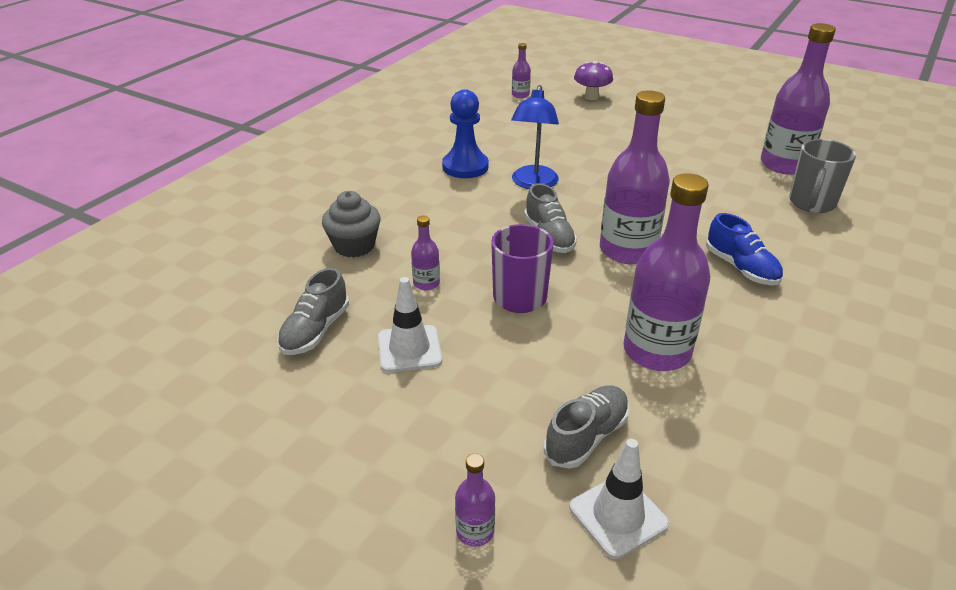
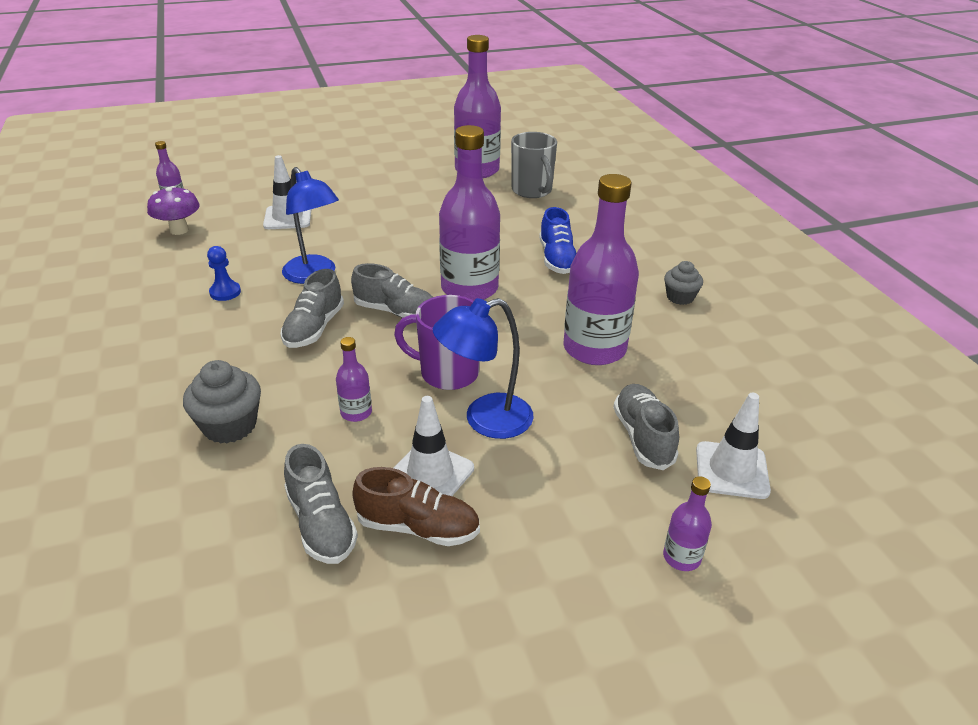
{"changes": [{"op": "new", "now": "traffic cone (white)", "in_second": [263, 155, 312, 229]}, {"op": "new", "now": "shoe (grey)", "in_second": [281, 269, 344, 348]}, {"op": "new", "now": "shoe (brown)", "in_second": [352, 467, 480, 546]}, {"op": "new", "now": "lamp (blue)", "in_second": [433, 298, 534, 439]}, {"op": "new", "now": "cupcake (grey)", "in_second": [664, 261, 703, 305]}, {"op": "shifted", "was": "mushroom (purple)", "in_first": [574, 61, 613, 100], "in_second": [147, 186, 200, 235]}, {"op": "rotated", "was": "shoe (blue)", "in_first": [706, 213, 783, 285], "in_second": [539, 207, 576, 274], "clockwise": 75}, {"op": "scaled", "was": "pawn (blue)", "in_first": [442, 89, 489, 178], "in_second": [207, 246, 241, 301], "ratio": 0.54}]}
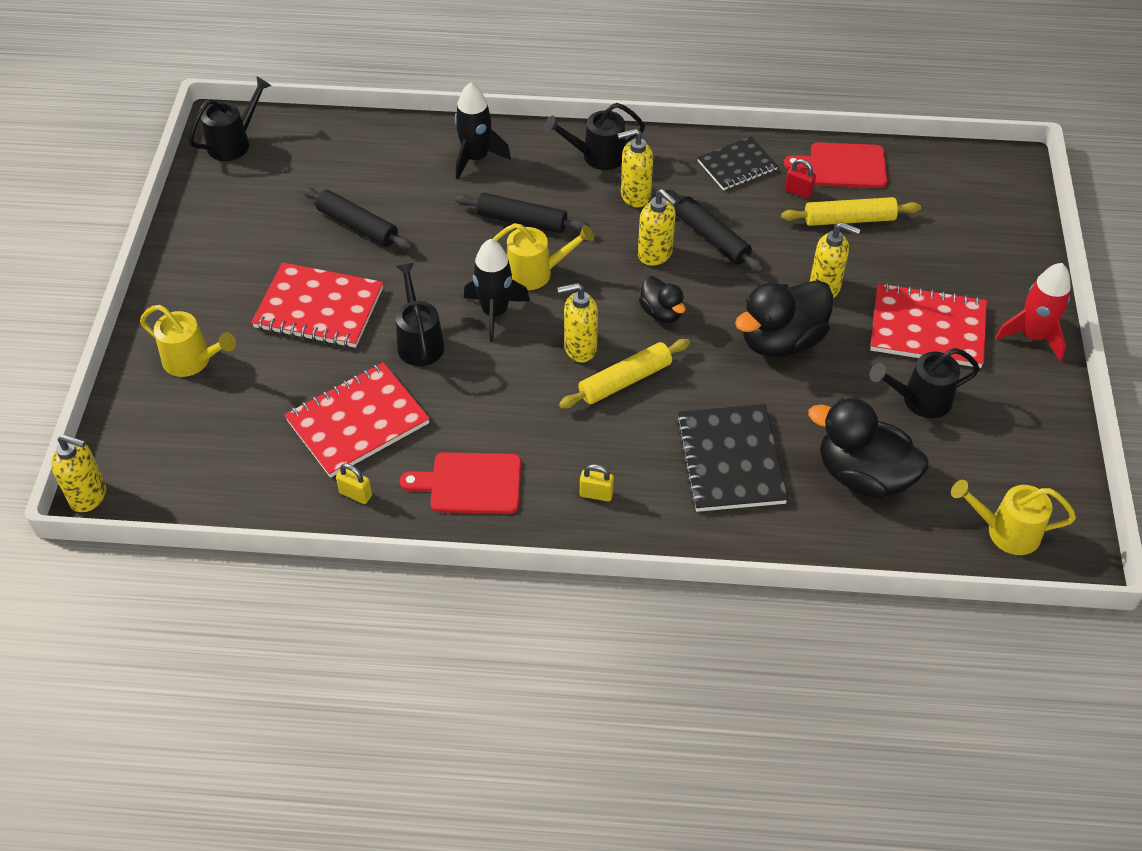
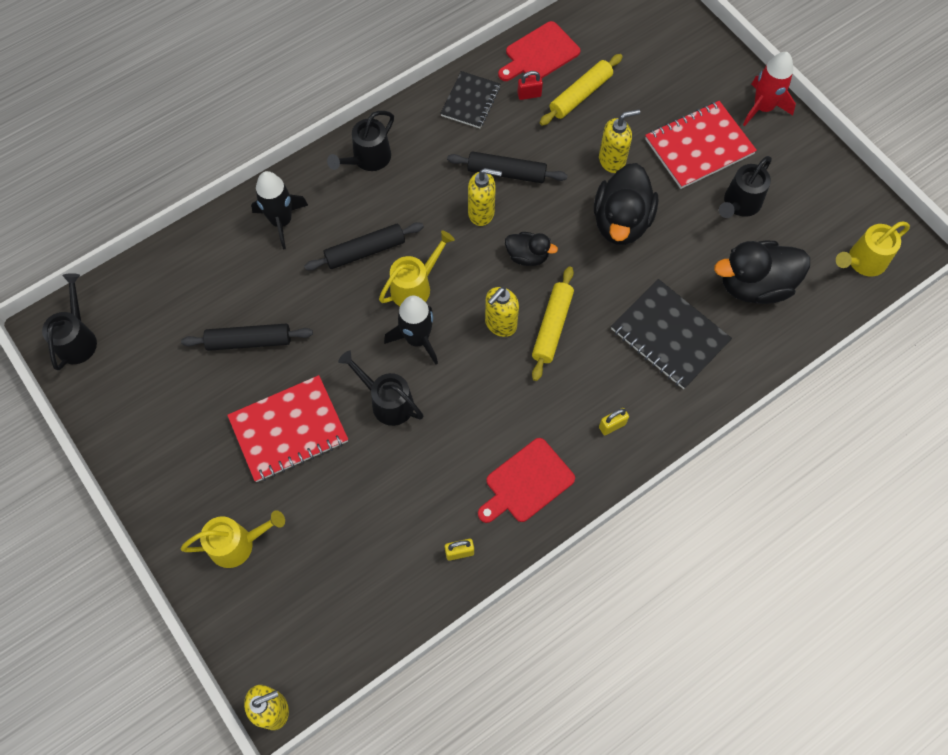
{"changes": [{"op": "gone", "was": "notebook (red)", "in_first": [284, 362, 430, 478]}, {"op": "gone", "was": "soap dispenser (yellow)", "in_first": [617, 128, 653, 207]}]}
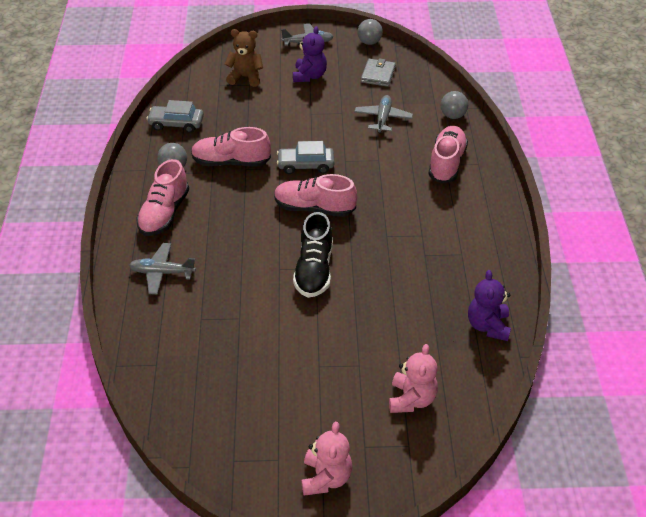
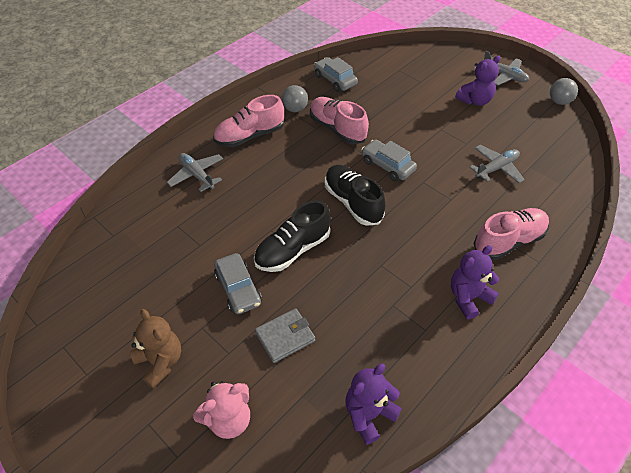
{"changes": [{"op": "gone", "was": "teddy bear (pink)", "in_first": [301, 422, 352, 496]}, {"op": "gone", "was": "ball (grey)", "in_first": [441, 91, 468, 119]}, {"op": "new", "now": "car (grey)", "in_second": [214, 253, 262, 314]}, {"op": "new", "now": "teddy bear (purple)", "in_second": [451, 245, 499, 319]}, {"op": "shifted", "was": "teddy bear (brown)", "in_first": [225, 29, 263, 87], "in_second": [130, 309, 181, 389]}, {"op": "shifted", "was": "wallet (grey)", "in_first": [361, 58, 396, 87], "in_second": [255, 308, 315, 363]}, {"op": "repainted", "was": "shoe (pink)", "now": "shoe (black)", "in_first": [274, 174, 357, 217], "in_second": [325, 165, 386, 226]}]}
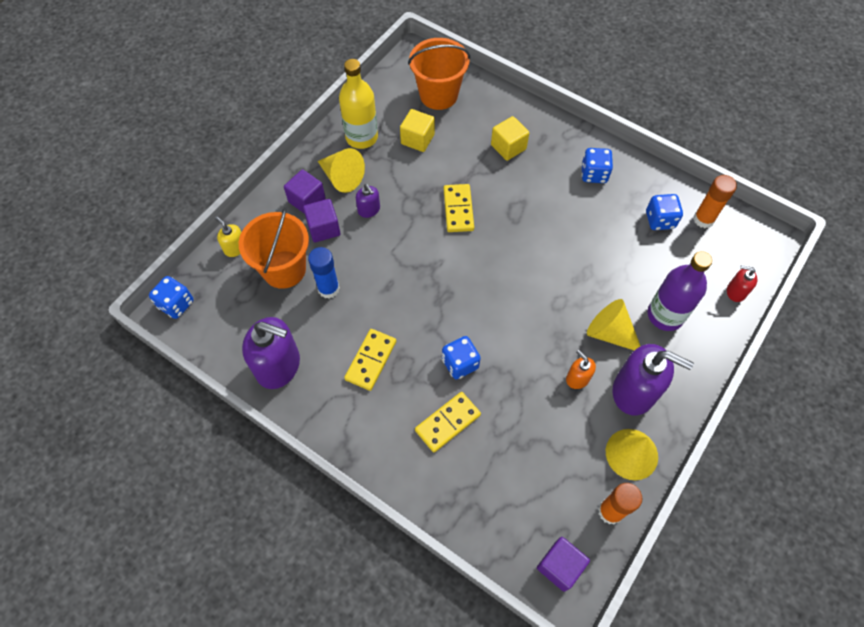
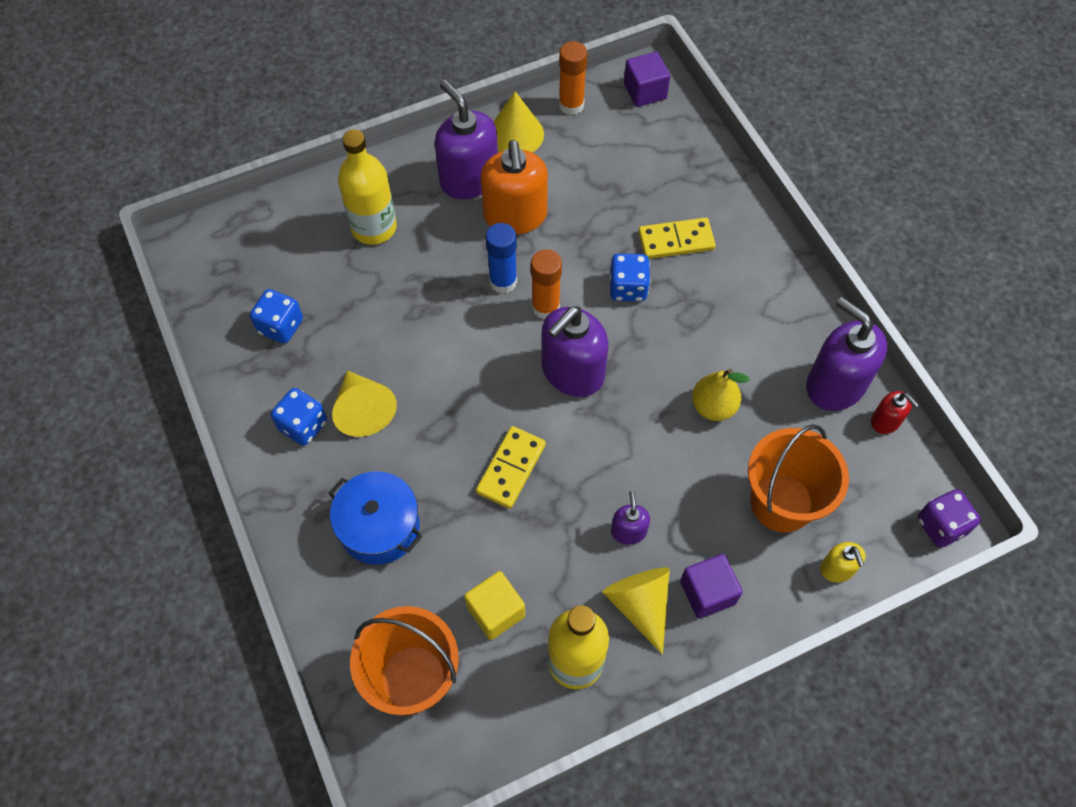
{"changes": [{"op": "gone", "was": "cube (purple)", "in_first": [303, 199, 340, 243]}, {"op": "gone", "was": "domino (yellow)", "in_first": [344, 329, 396, 391]}, {"op": "new", "now": "soap dispenser (purple)", "in_second": [541, 306, 609, 397]}, {"op": "new", "now": "pear (yellow)", "in_second": [692, 369, 750, 421]}, {"op": "shifted", "was": "glue stick (blue)", "in_first": [308, 247, 340, 299], "in_second": [486, 223, 517, 294]}, {"op": "shifted", "was": "cone (yellow)", "in_first": [587, 299, 640, 351], "in_second": [332, 370, 397, 437]}, {"op": "shifted", "was": "glue stick (orange)", "in_first": [693, 175, 737, 228], "in_second": [531, 249, 562, 319]}, {"op": "shifted", "was": "soap dispenser (red)", "in_first": [727, 265, 757, 302], "in_second": [871, 391, 919, 434]}, {"op": "swapped", "was": "cube (yellow)", "now": "pot (blue)", "in_first": [491, 116, 529, 161], "in_second": [328, 471, 422, 565]}, {"op": "repainted", "was": "dice (blue)", "now": "dice (purple)", "in_first": [149, 276, 193, 319], "in_second": [917, 489, 981, 548]}, {"op": "repainted", "was": "bottle (purple)", "now": "bottle (yellow)", "in_first": [647, 251, 712, 331], "in_second": [338, 130, 397, 245]}, {"op": "scaled", "was": "soap dispenser (orange)", "in_first": [566, 350, 596, 389], "in_second": [481, 140, 548, 235], "ratio": 2.04}]}
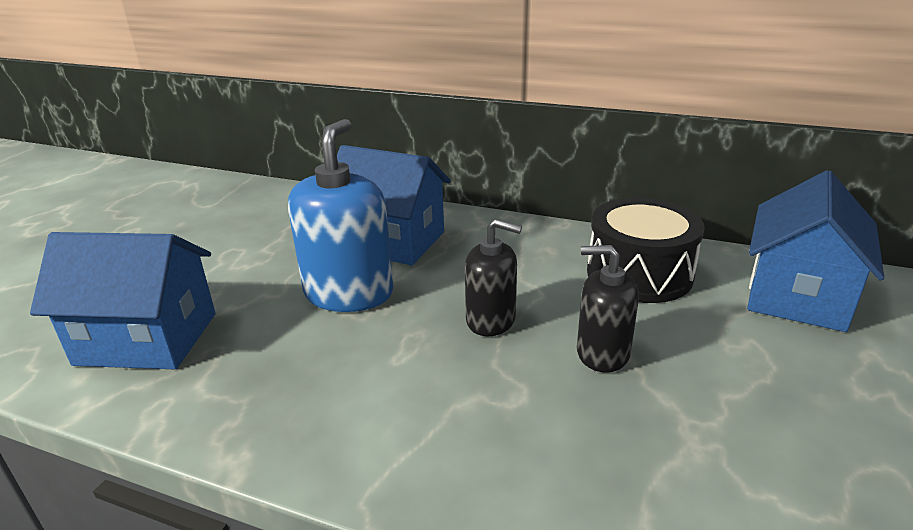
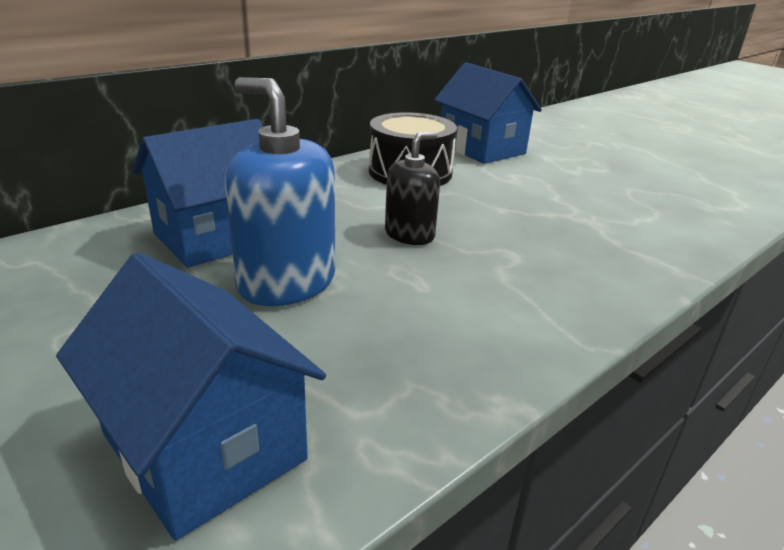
{"changes": [{"op": "gone", "was": "soap dispenser (black)", "in_first": [577, 245, 639, 373]}, {"op": "rotated", "was": "house (blue)", "in_first": [30, 232, 216, 369], "in_second": [56, 252, 326, 541], "clockwise": -75}]}
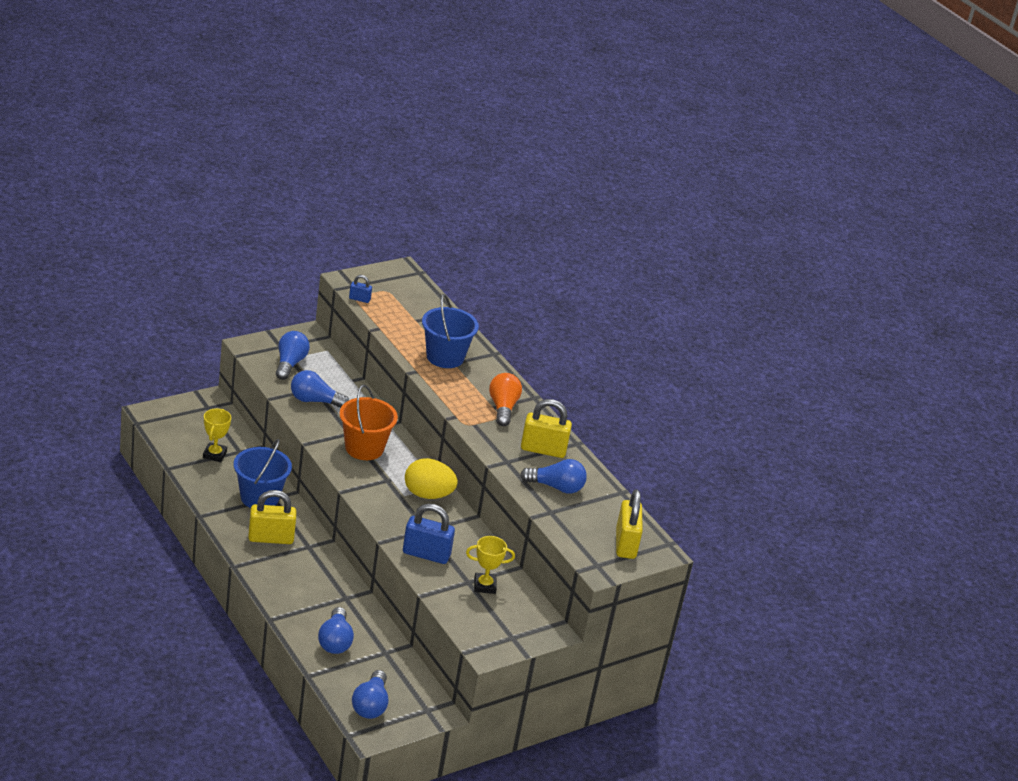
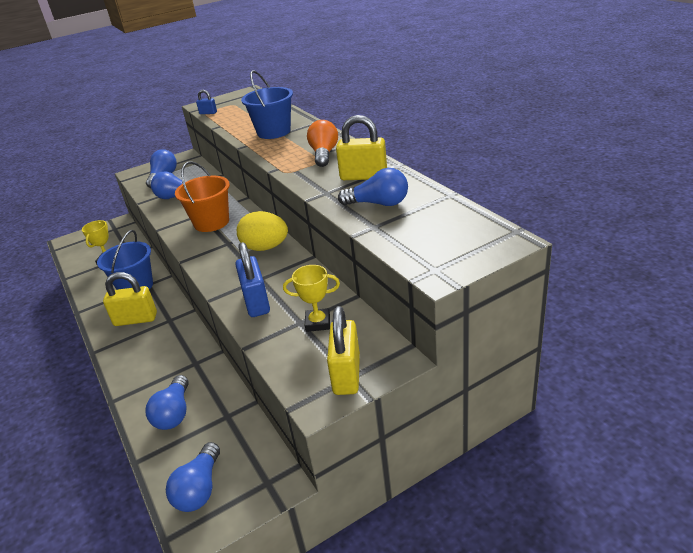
{"changes": [{"op": "shifted", "was": "padlock (yellow)", "in_first": [616, 489, 643, 559], "in_second": [327, 306, 360, 395]}, {"op": "rotated", "was": "padlock (blue)", "in_first": [403, 503, 455, 564], "in_second": [235, 242, 270, 317], "clockwise": 60}]}
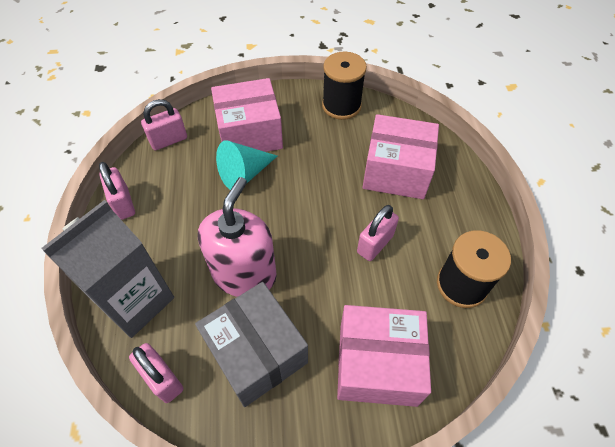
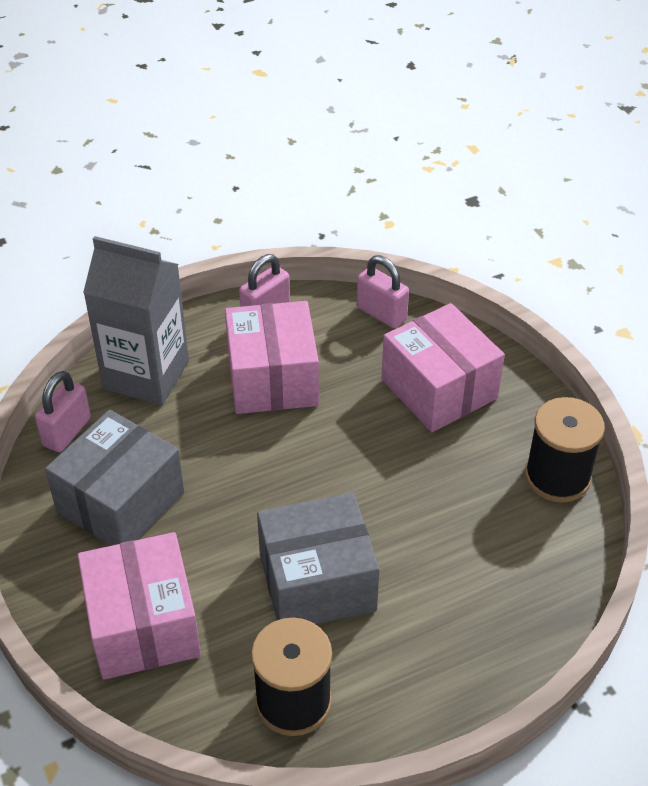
{"changes": [{"op": "gone", "was": "soap dispenser (pink)", "in_first": [198, 177, 277, 297]}, {"op": "gone", "was": "cone (turquoise)", "in_first": [216, 140, 277, 190]}, {"op": "shifted", "was": "box (pink)", "in_first": [362, 114, 439, 199], "in_second": [225, 301, 319, 414]}, {"op": "swapped", "was": "padlock (pink)", "now": "box (grey)", "in_first": [357, 205, 399, 261], "in_second": [257, 492, 380, 624]}]}
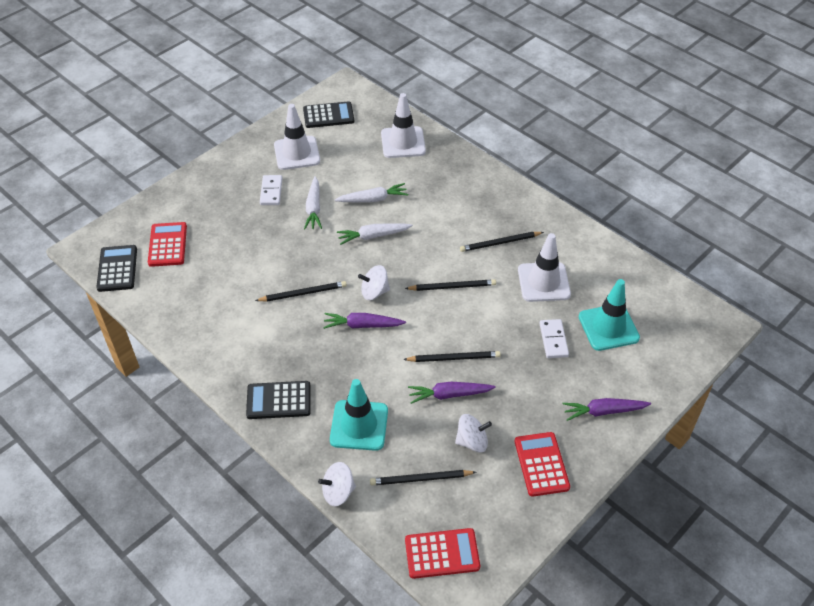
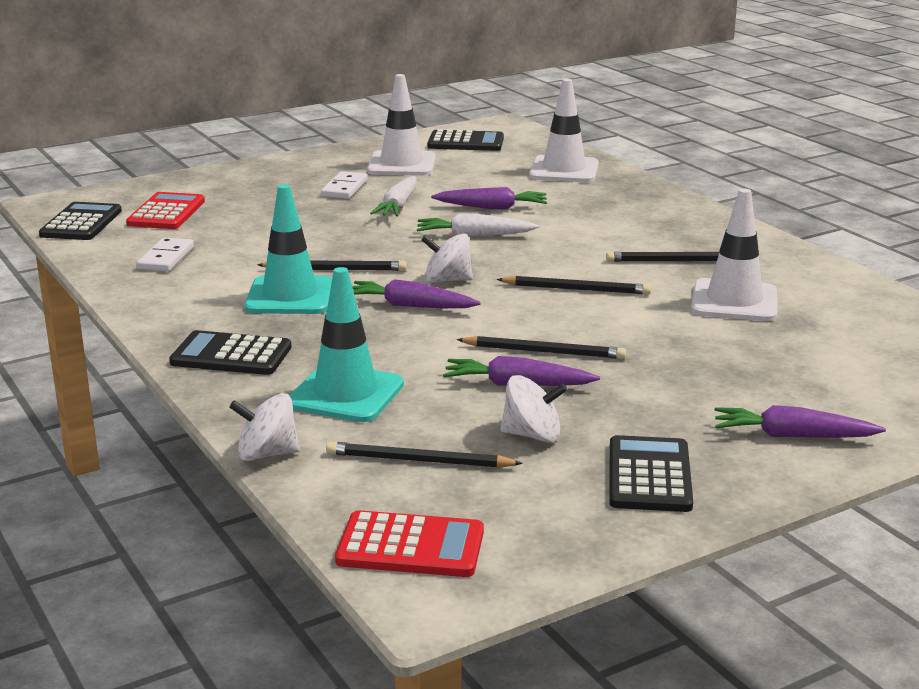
{"changes": [{"op": "shifted", "was": "domino (white)", "in_first": [539, 319, 569, 358], "in_second": [137, 237, 194, 272]}, {"op": "shifted", "was": "traffic cone (turquoise)", "in_first": [579, 279, 640, 351], "in_second": [244, 184, 332, 314]}, {"op": "repainted", "was": "carrot (white)", "now": "carrot (purple)", "in_first": [335, 183, 408, 202], "in_second": [431, 187, 547, 210]}, {"op": "repainted", "was": "calculator (red)", "now": "calculator (black)", "in_first": [515, 432, 570, 497], "in_second": [609, 435, 693, 512]}]}
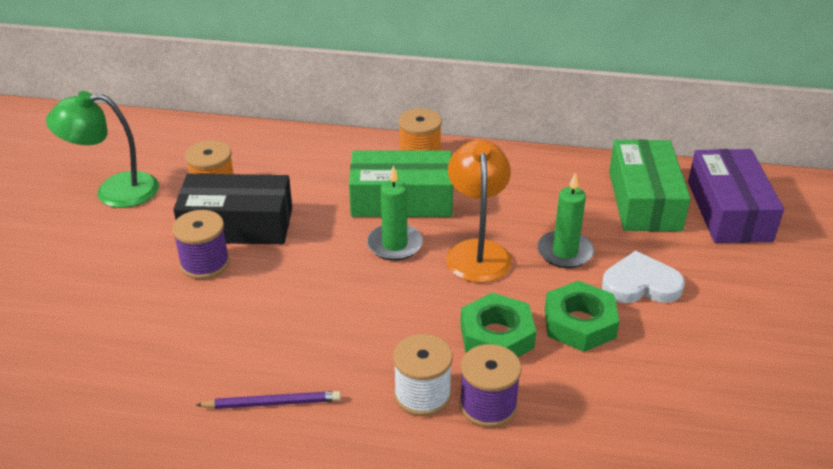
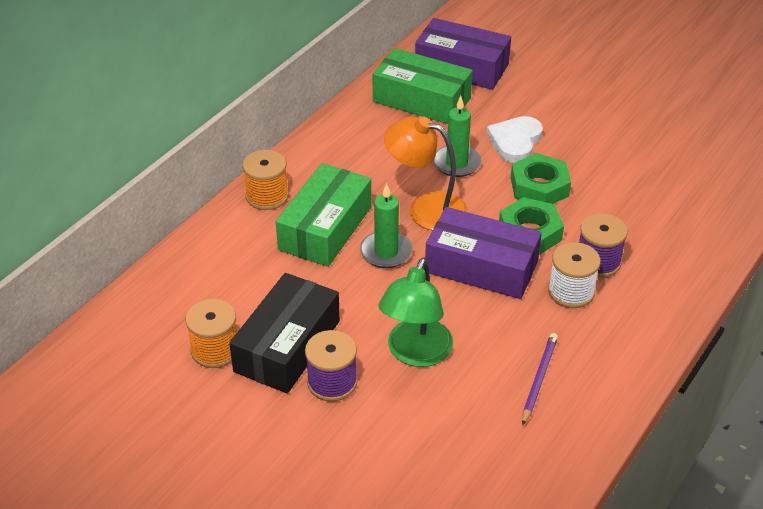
{"changes": [{"op": "new", "now": "box (purple)", "in_second": [425, 207, 542, 299]}, {"op": "shifted", "was": "lamp (green)", "in_first": [46, 91, 159, 208], "in_second": [379, 258, 453, 367]}]}
